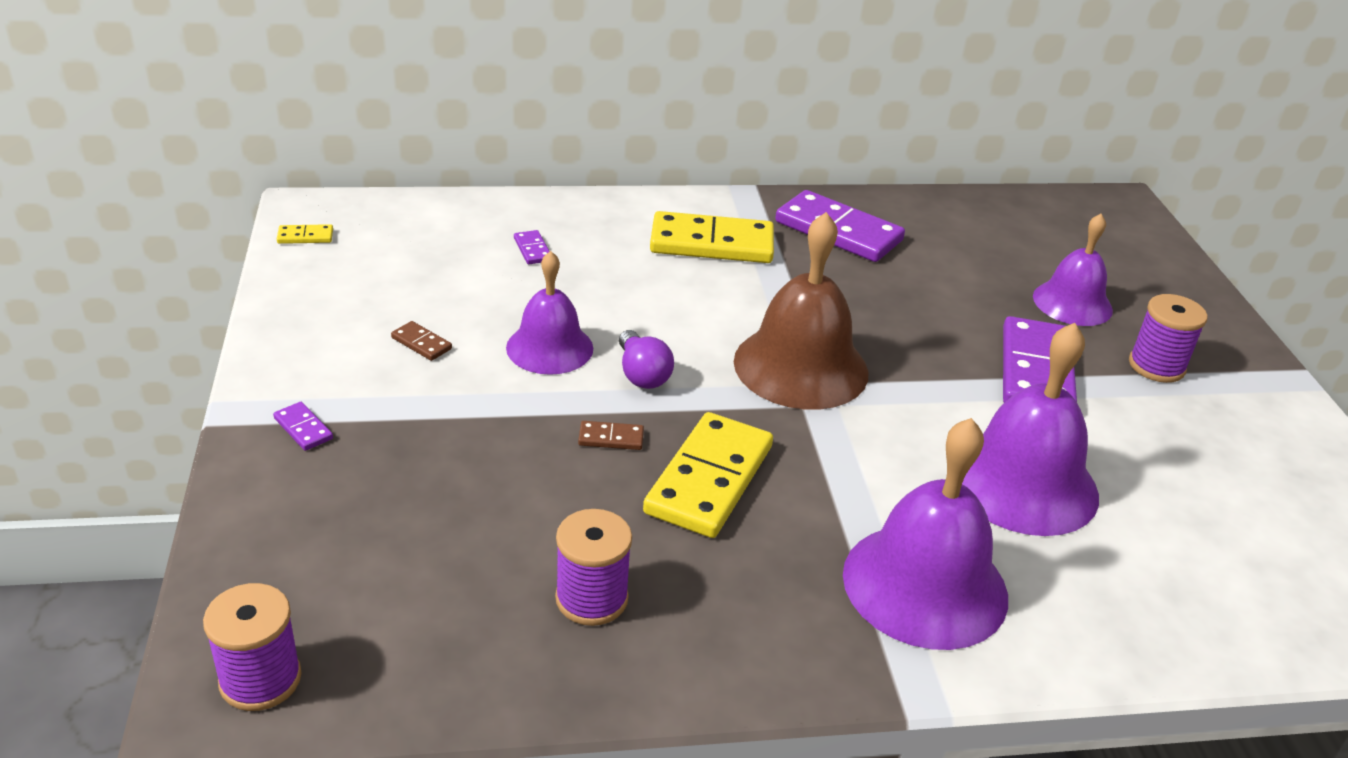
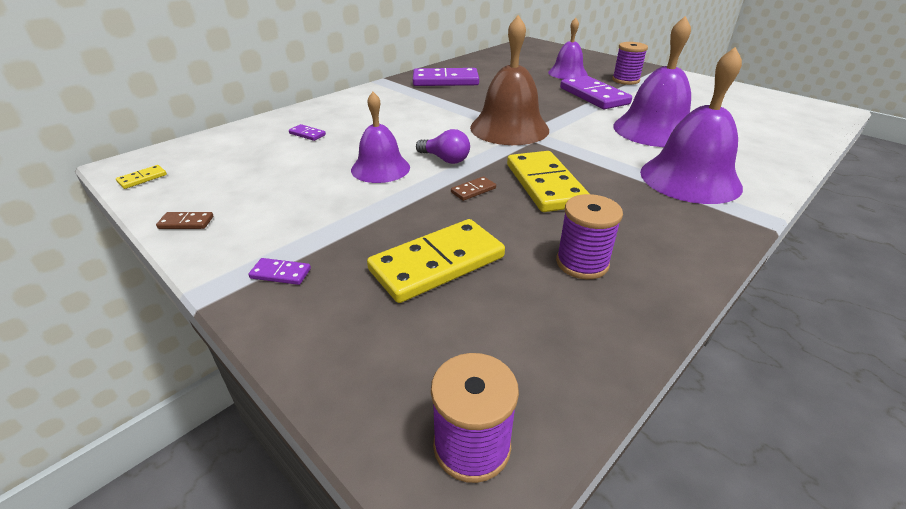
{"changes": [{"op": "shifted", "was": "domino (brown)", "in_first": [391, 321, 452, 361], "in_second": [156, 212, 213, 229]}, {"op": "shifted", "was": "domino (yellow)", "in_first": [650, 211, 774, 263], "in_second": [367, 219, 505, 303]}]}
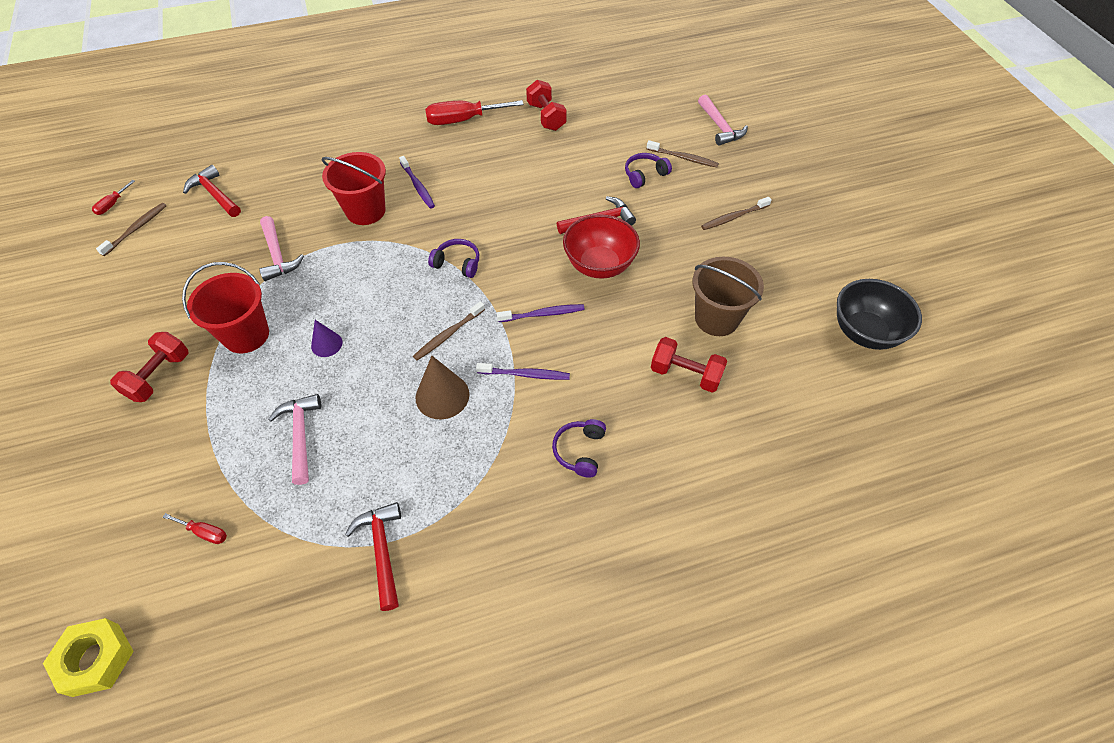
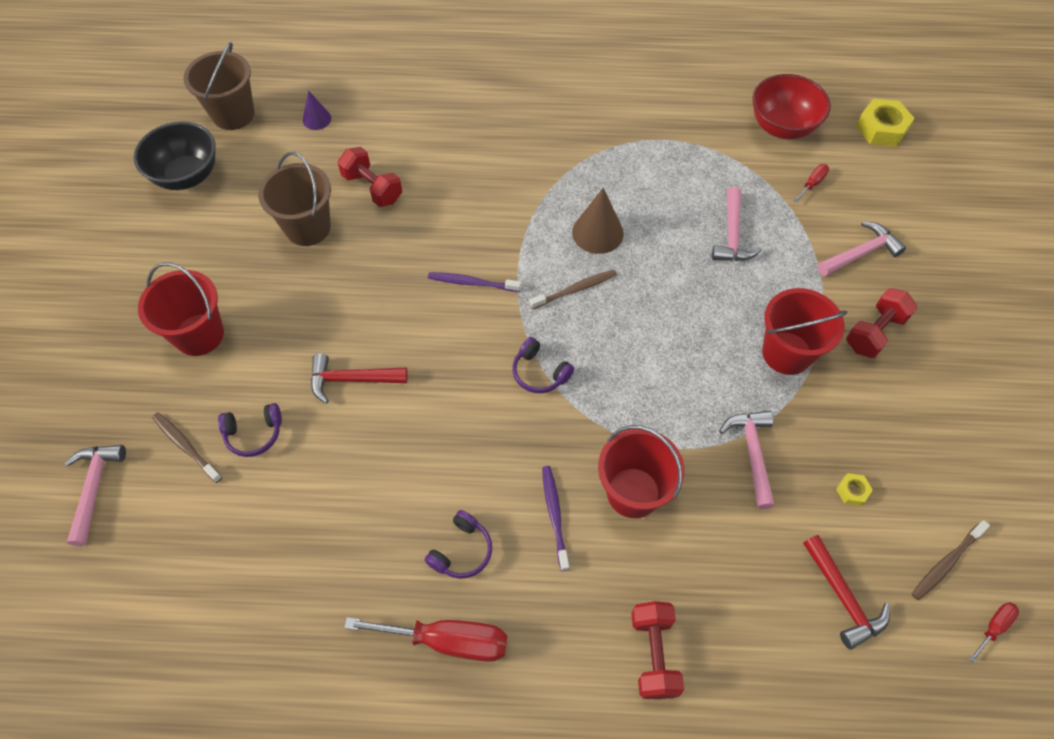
{"changes": [{"op": "gone", "was": "hammer (red)", "in_first": [345, 502, 401, 611]}, {"op": "gone", "was": "toothbrush (purple)", "in_first": [476, 363, 570, 380]}, {"op": "new", "now": "bucket (brown)", "in_second": [183, 42, 255, 130]}, {"op": "new", "now": "hammer (pink)", "in_second": [818, 222, 906, 276]}, {"op": "new", "now": "nut (yellow)", "in_second": [836, 473, 873, 506]}, {"op": "shifted", "was": "cone (purple)", "in_first": [311, 320, 342, 357], "in_second": [303, 90, 331, 130]}, {"op": "shifted", "was": "dumbbell (red)", "in_first": [526, 80, 567, 131], "in_second": [631, 601, 684, 699]}, {"op": "shifted", "was": "headphones (purple)", "in_first": [552, 419, 606, 478], "in_second": [425, 510, 492, 579]}, {"op": "shifted", "was": "bowl (red)", "in_first": [563, 214, 640, 279], "in_second": [752, 74, 831, 139]}, {"op": "swapped", "was": "toothbrush (brown)", "now": "bucket (red)", "in_first": [701, 197, 772, 230], "in_second": [138, 262, 224, 356]}, {"op": "rotated", "was": "screwdriver (red)", "in_first": [163, 513, 227, 544], "in_second": [793, 164, 829, 203], "clockwise": 90}]}
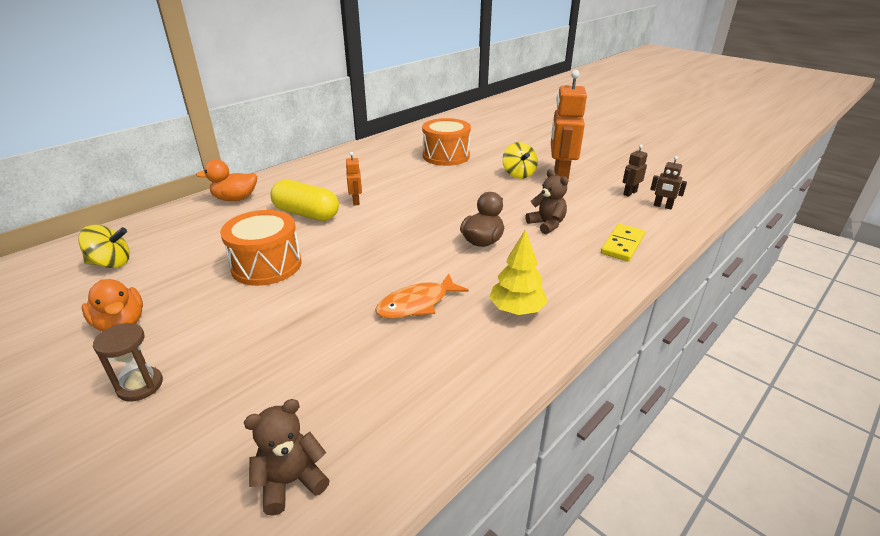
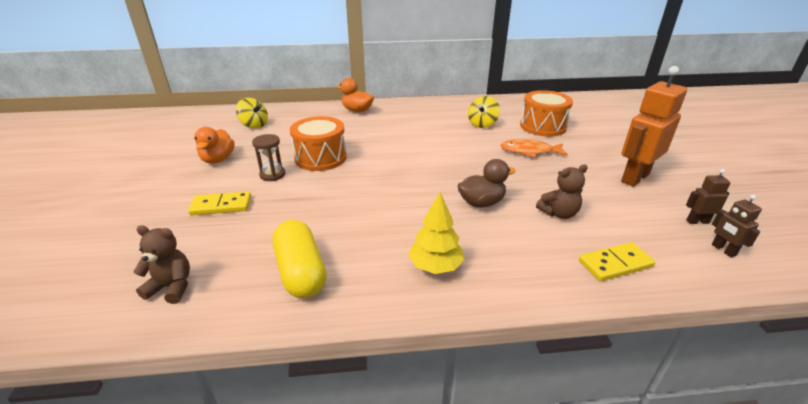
{"changes": [{"op": "gone", "was": "robot (orange)", "in_first": [346, 152, 362, 206]}, {"op": "new", "now": "domino (yellow)", "in_second": [188, 191, 251, 215]}, {"op": "shifted", "was": "hourglass (brown)", "in_first": [93, 323, 163, 402], "in_second": [252, 134, 285, 181]}, {"op": "shifted", "was": "capsule (yellow)", "in_first": [270, 179, 339, 221], "in_second": [273, 220, 327, 298]}, {"op": "shifted", "was": "fish (orange)", "in_first": [375, 273, 469, 319], "in_second": [500, 139, 568, 157]}, {"op": "shifted", "was": "spinning top (yellow)", "in_first": [502, 142, 538, 179], "in_second": [468, 96, 500, 128]}, {"op": "rotated", "was": "teddy bear (brown)", "in_first": [525, 169, 568, 234], "in_second": [536, 164, 588, 219], "clockwise": 60}]}
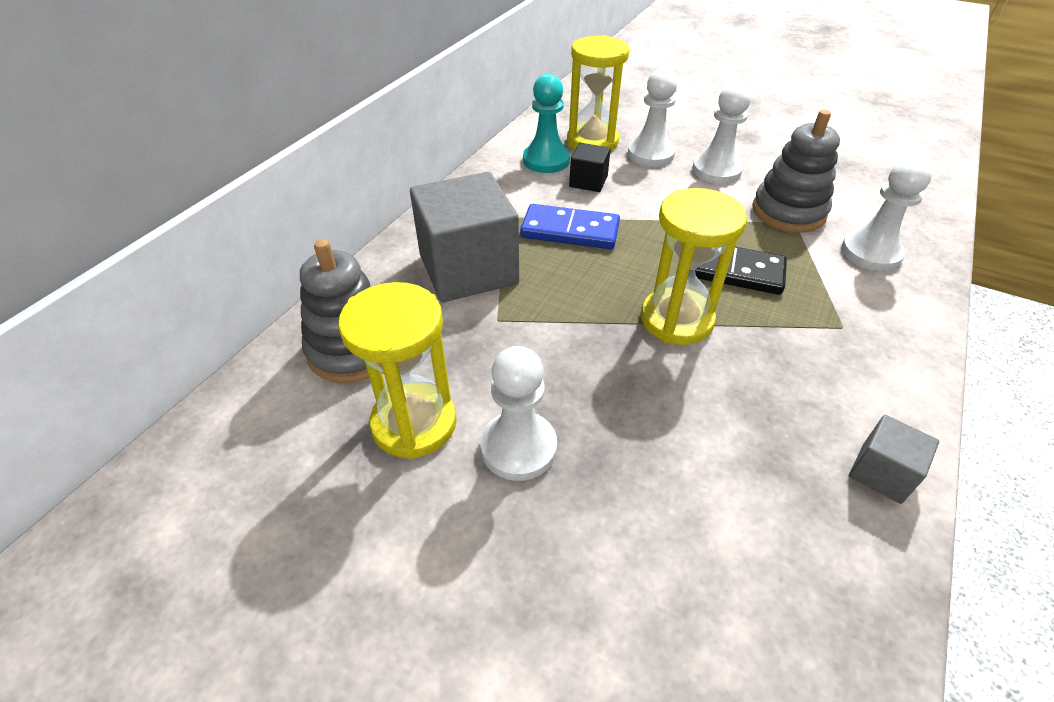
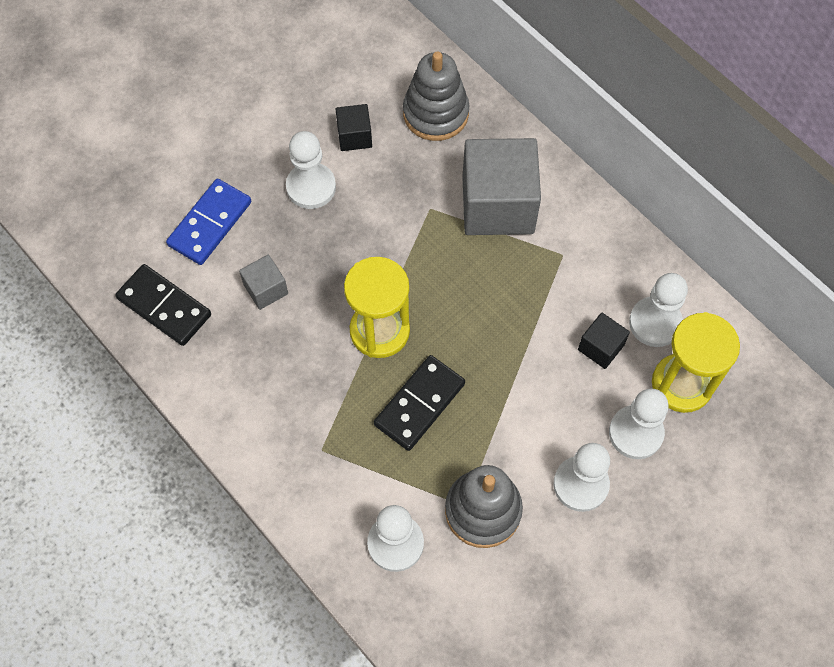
{"changes": [{"op": "new", "now": "domino (black)", "in_second": [115, 264, 211, 346]}, {"op": "shifted", "was": "domino (blue)", "in_first": [520, 204, 620, 249], "in_second": [166, 179, 251, 265]}, {"op": "shifted", "was": "cube (grey)", "in_first": [849, 415, 939, 504], "in_second": [239, 255, 288, 310]}, {"op": "swapped", "was": "hourglass (yellow)", "now": "cube (black)", "in_first": [338, 282, 457, 459], "in_second": [335, 104, 372, 151]}, {"op": "repainted", "was": "pawn (turquoise)", "now": "pawn (white)", "in_first": [523, 74, 570, 173], "in_second": [629, 273, 688, 347]}]}
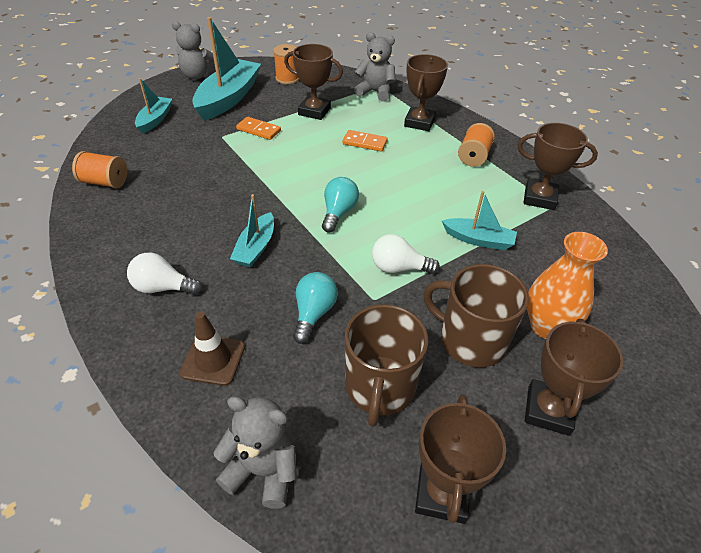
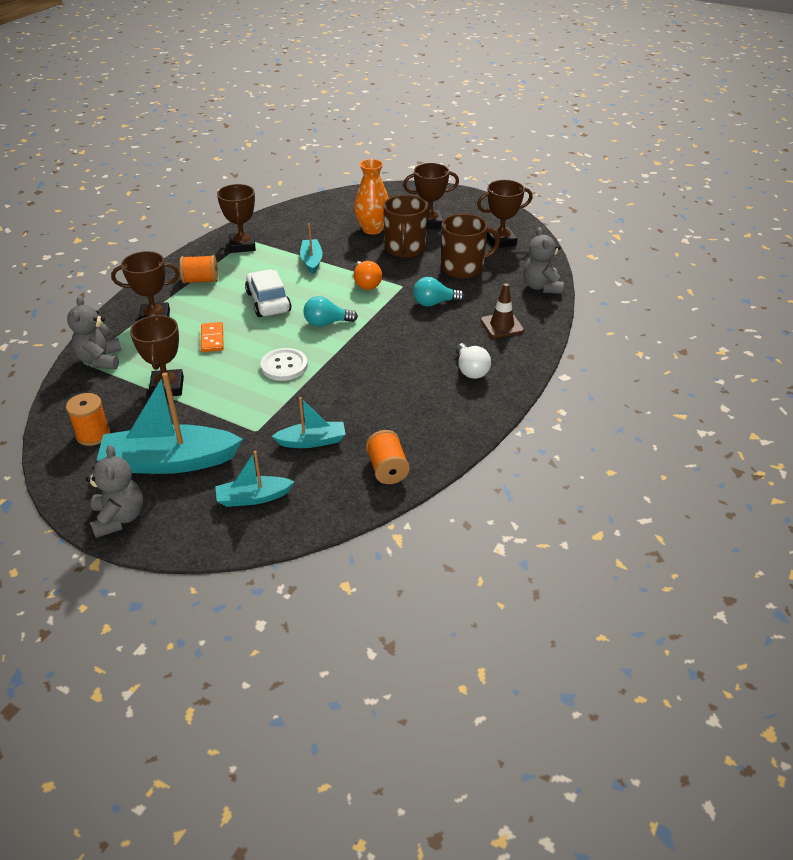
{"changes": [{"op": "gone", "was": "domino (orange)", "in_first": [236, 117, 281, 140]}, {"op": "new", "now": "car (white)", "in_second": [245, 269, 291, 317]}, {"op": "new", "now": "button (white)", "in_second": [260, 348, 308, 381]}, {"op": "shifted", "was": "boat (turquoise)", "in_first": [230, 194, 274, 268], "in_second": [272, 397, 346, 448]}, {"op": "repainted", "was": "light bulb (white)", "now": "light bulb (orange)", "in_first": [372, 234, 440, 274], "in_second": [354, 261, 382, 290]}]}
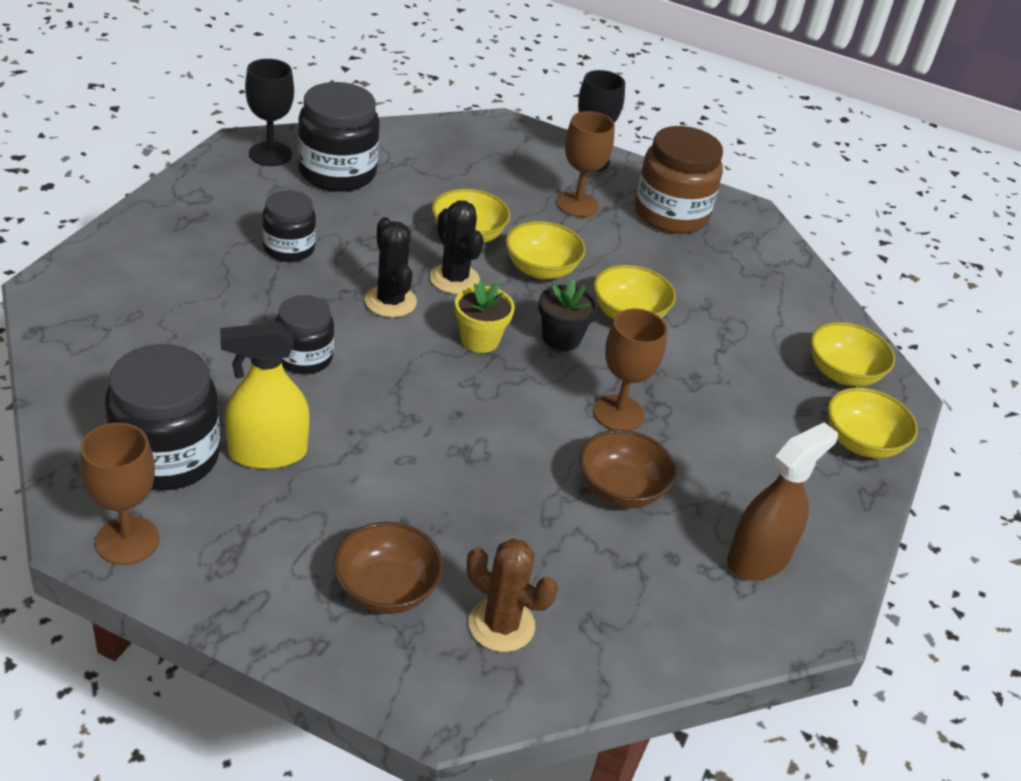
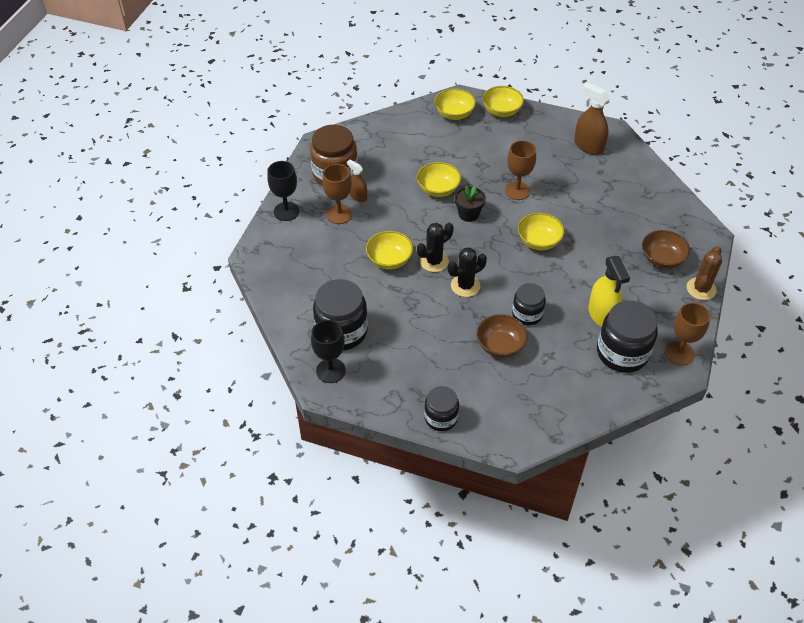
{"changes": [{"op": "gone", "was": "flower pot (yellow)", "in_first": [455, 281, 515, 353]}, {"op": "new", "now": "spray bottle (brown)", "in_second": [347, 160, 367, 202]}, {"op": "shifted", "was": "jar (black)", "in_first": [262, 190, 316, 262], "in_second": [424, 386, 459, 431]}, {"op": "shifted", "was": "cactus (brown)", "in_first": [467, 538, 558, 652], "in_second": [687, 246, 722, 300]}, {"op": "shifted", "was": "bowl (yellow)", "in_first": [506, 221, 586, 279], "in_second": [518, 213, 565, 250]}, {"op": "shifted", "was": "bowl (brown)", "in_first": [579, 430, 676, 508], "in_second": [477, 314, 528, 358]}]}
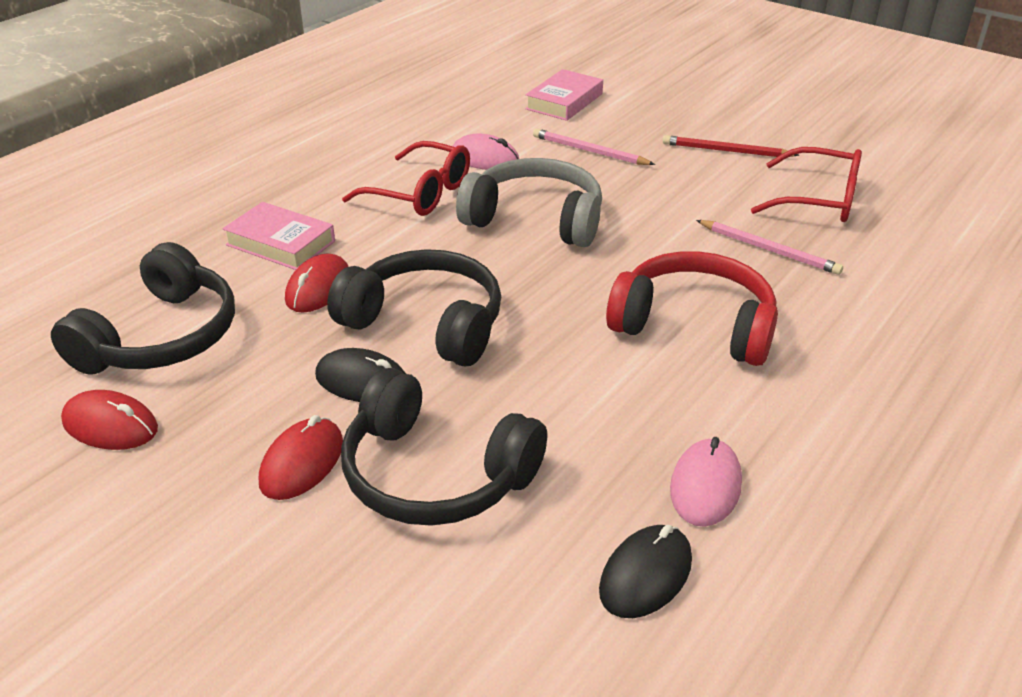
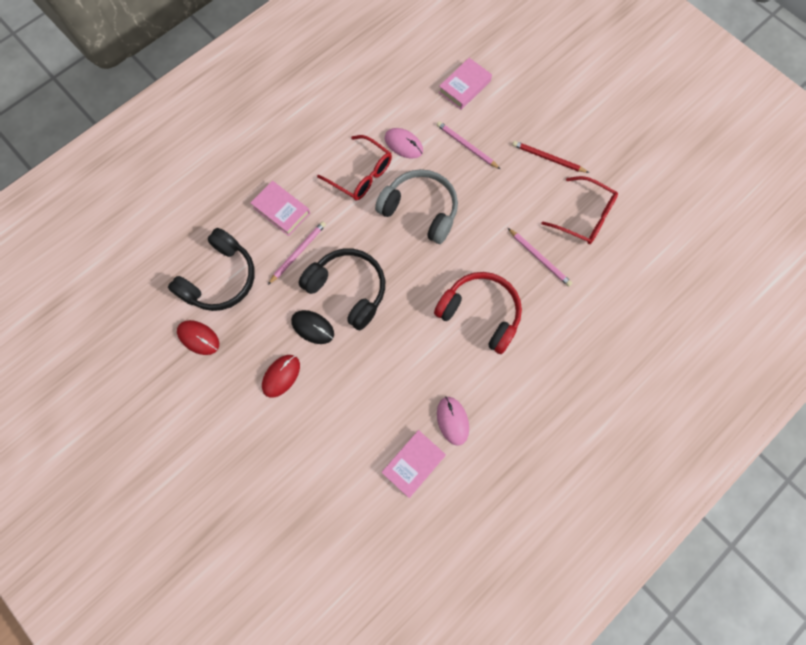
{"changes": [{"op": "gone", "was": "headphones (black)", "in_first": [341, 368, 547, 526]}, {"op": "swapped", "was": "mouse (red)", "now": "pencil (pink)", "in_first": [285, 254, 348, 313], "in_second": [268, 221, 326, 285]}, {"op": "swapped", "was": "mouse (black)", "now": "book (pink)", "in_first": [599, 525, 692, 618], "in_second": [381, 430, 446, 498]}, {"op": "rotated", "was": "mouse (pink)", "in_first": [670, 437, 742, 527], "in_second": [437, 396, 469, 446], "clockwise": -45}]}
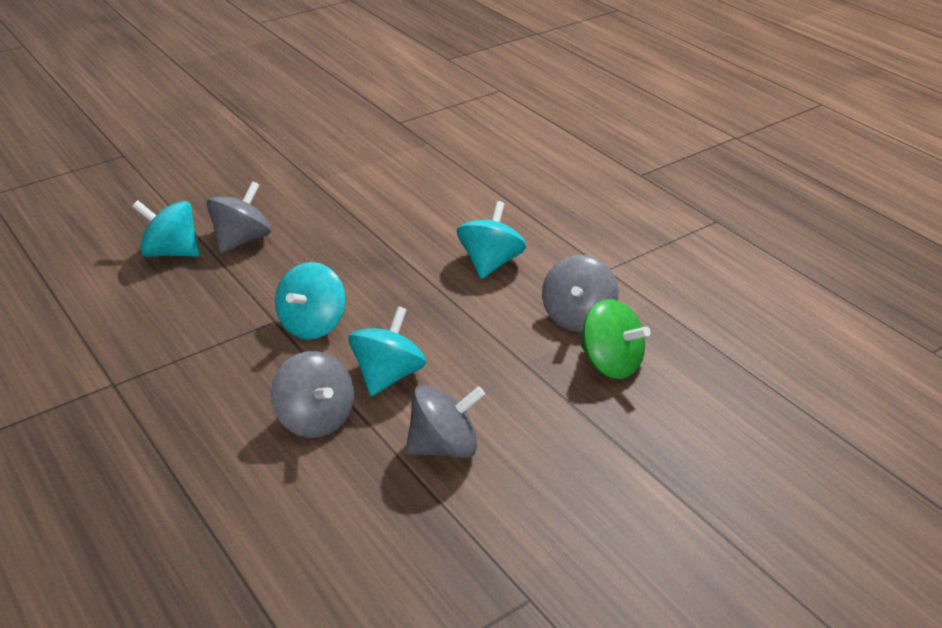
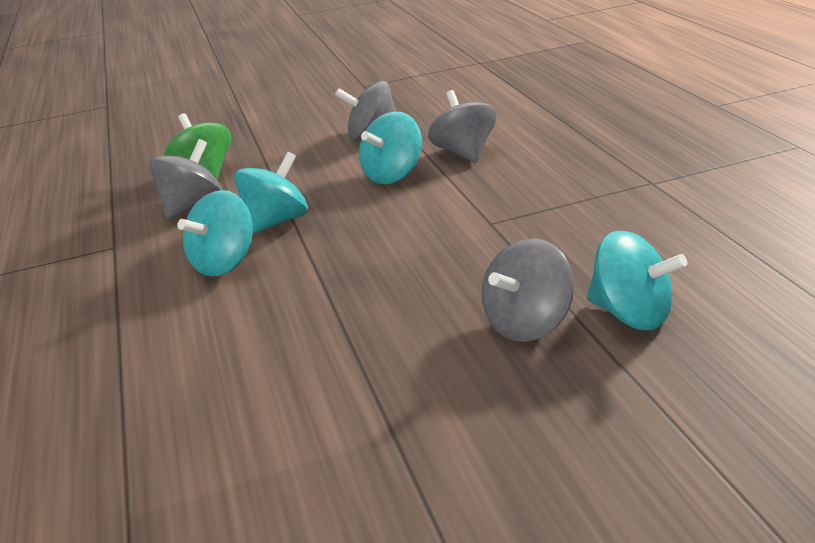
{"changes": [{"op": "shifted", "was": "spinning top (turquoise)", "in_first": [275, 262, 346, 339], "in_second": [234, 152, 308, 235]}]}
